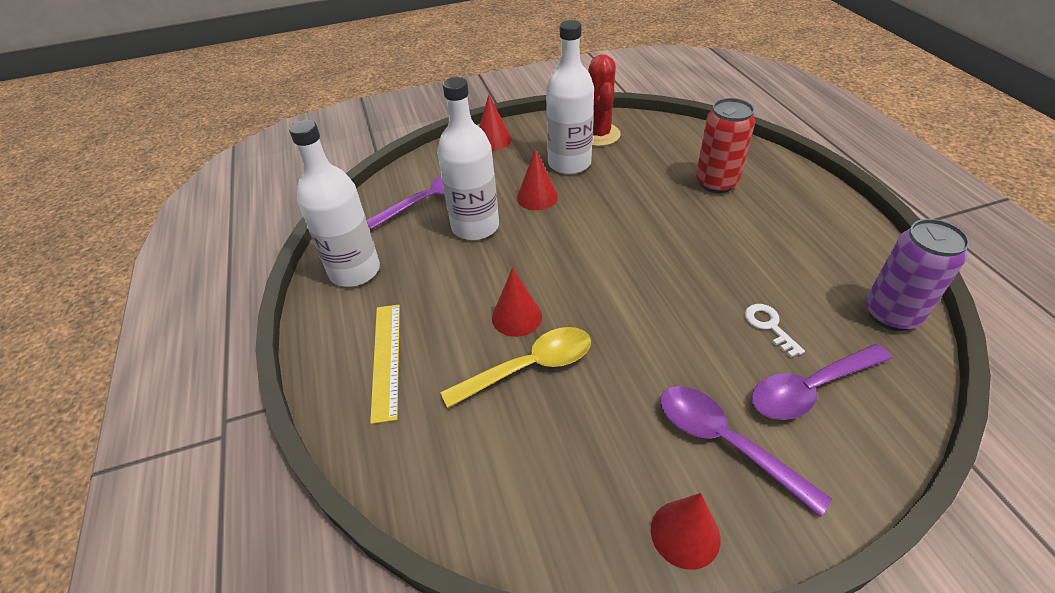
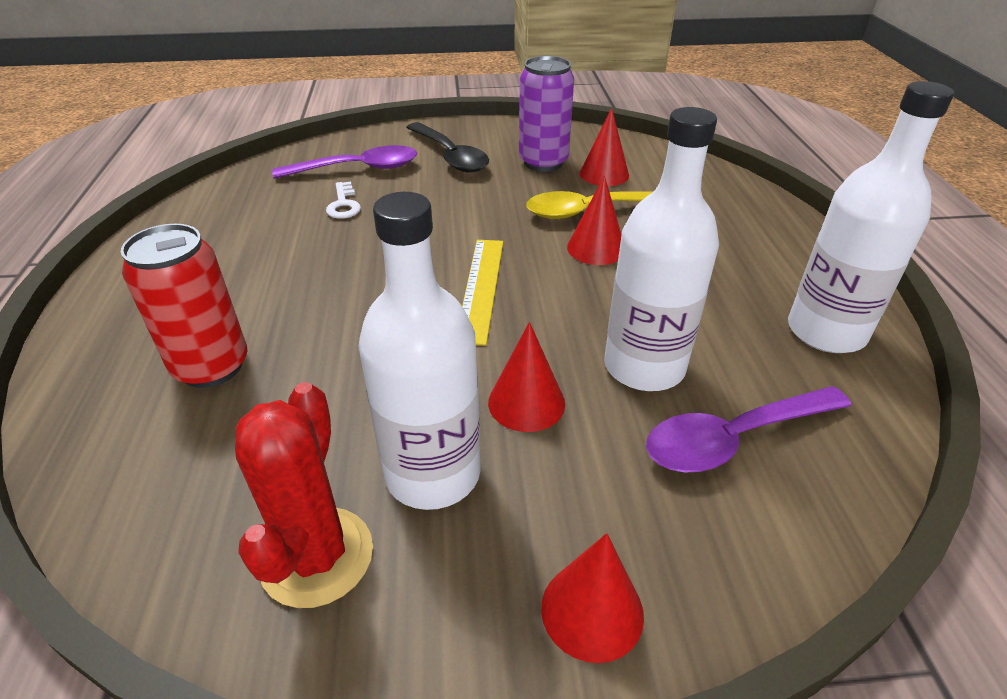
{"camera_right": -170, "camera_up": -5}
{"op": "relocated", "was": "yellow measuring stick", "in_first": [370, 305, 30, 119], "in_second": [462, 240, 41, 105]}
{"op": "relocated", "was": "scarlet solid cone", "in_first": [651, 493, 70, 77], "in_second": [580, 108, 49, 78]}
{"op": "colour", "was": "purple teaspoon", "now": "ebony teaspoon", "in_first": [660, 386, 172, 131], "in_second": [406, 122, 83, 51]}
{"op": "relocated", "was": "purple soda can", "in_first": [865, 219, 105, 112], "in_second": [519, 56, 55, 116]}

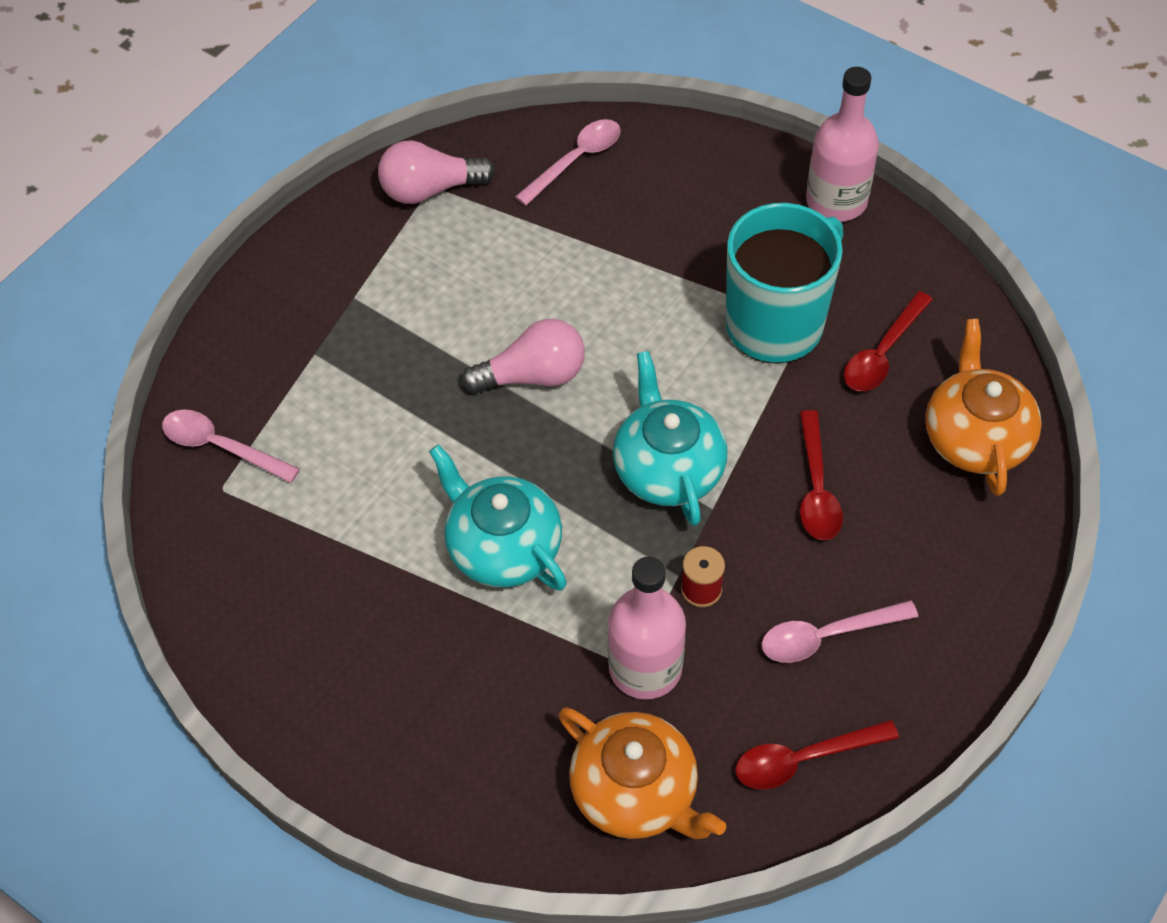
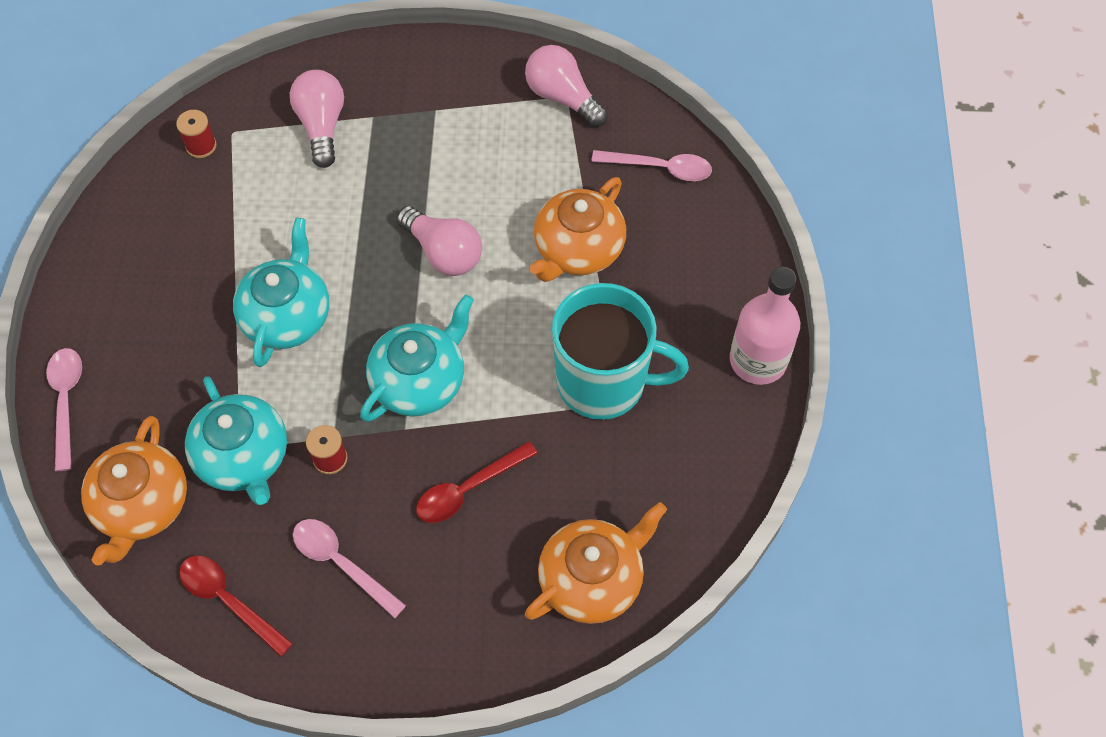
{"camera_right": 55, "camera_up": 5}
{"op": "relocated", "was": "pink teaspoon", "in_first": [162, 409, 138, 74], "in_second": [46, 348, 36, 123]}
{"op": "exchanged", "was": "pink flask", "now": "aqua teapot", "in_first": [608, 557, 78, 142], "in_second": [185, 376, 102, 129]}
{"op": "missing", "was": "scarlet teaspoon", "in_first": [844, 291, 89, 100]}
{"op": "appeared", "now": "scarlet reel of thread", "in_second": [176, 110, 40, 48]}
{"op": "appeared", "now": "pink light bulb", "in_second": [290, 70, 54, 98]}
{"op": "appeared", "now": "orange teapot", "in_second": [530, 177, 96, 105]}

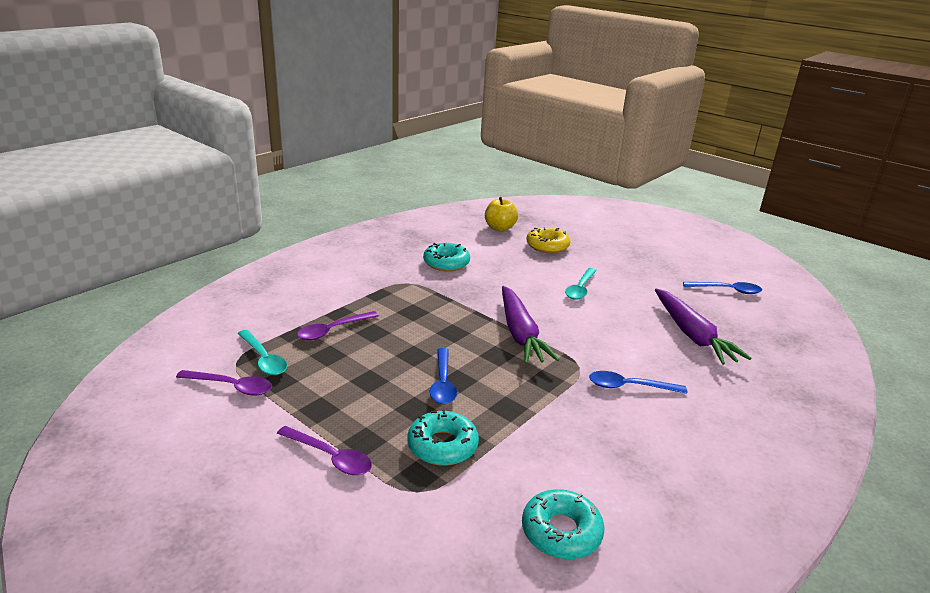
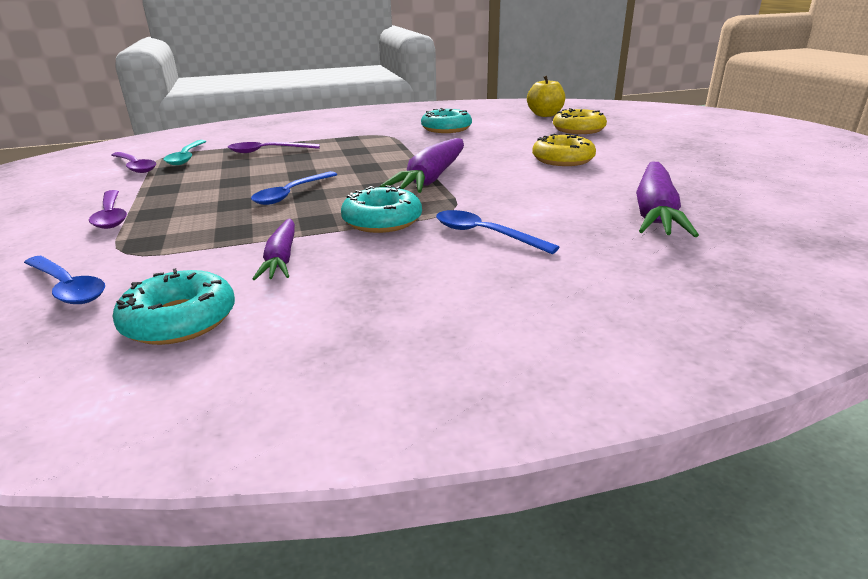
{"camera_right": 35, "camera_up": 0}
{"op": "relocated", "was": "aqua doughnut", "in_first": [407, 409, 72, 57], "in_second": [341, 185, 81, 48]}
{"op": "exchanged", "was": "aqua teaspoon", "now": "yellow doughnut", "in_first": [565, 268, 32, 32], "in_second": [532, 134, 64, 32]}
{"op": "relocated", "was": "cobalt teaspoon", "in_first": [683, 282, 79, 12], "in_second": [24, 256, 81, 48]}
{"op": "appeared", "now": "purple carrot", "in_second": [253, 218, 42, 62]}

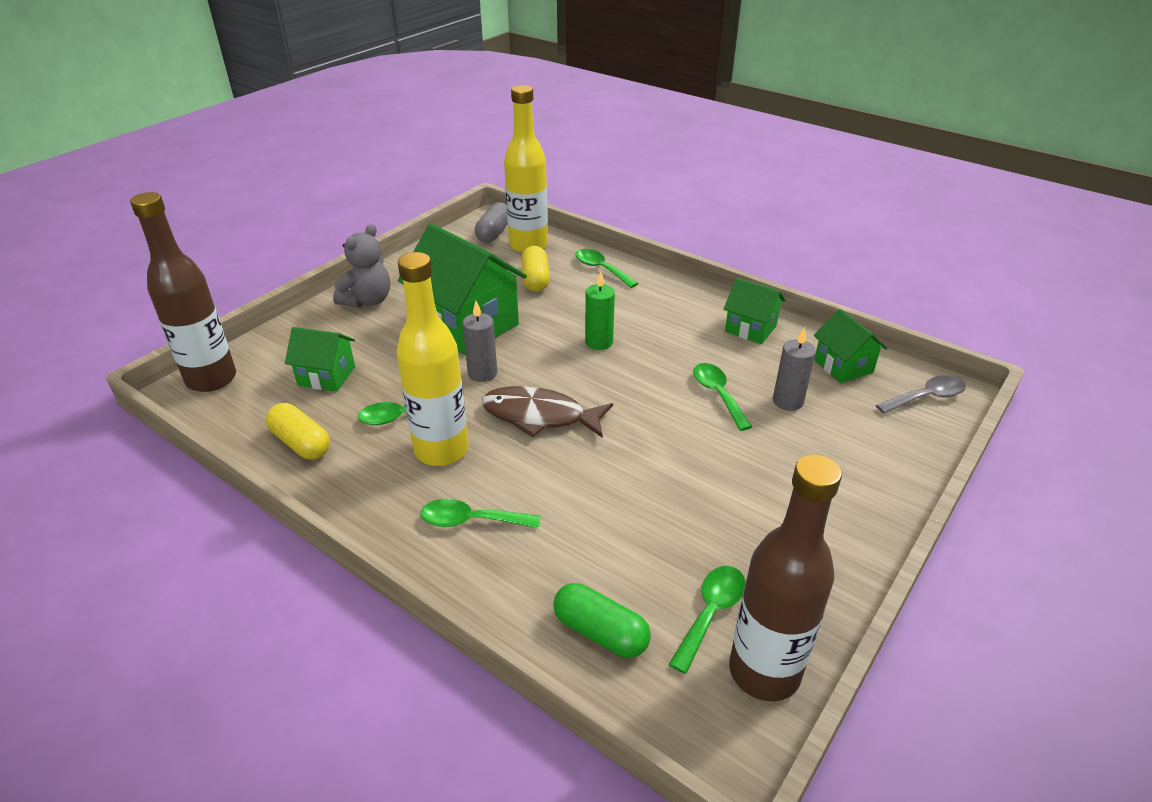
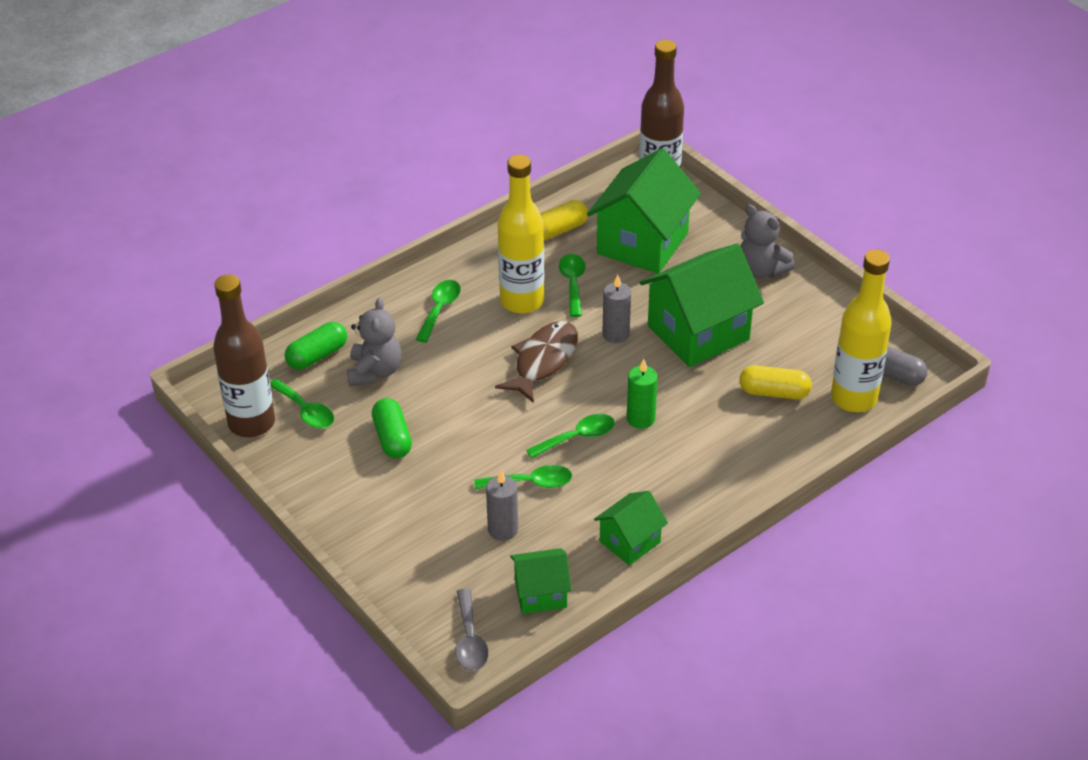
{"camera_right": 105, "camera_up": 5}
{"op": "size", "was": "leaf-green toy house", "in_first": [285, 327, 70, 65], "in_second": [587, 148, 114, 126], "ratio": 1.89}
{"op": "relocated", "was": "leaf-green teaspoon", "in_first": [575, 249, 64, 39], "in_second": [526, 414, 89, 44]}
{"op": "appeared", "now": "ash-grey teddy bear", "in_second": [347, 298, 54, 88]}
{"op": "appeared", "now": "leaf-green pill", "in_second": [372, 398, 40, 60]}

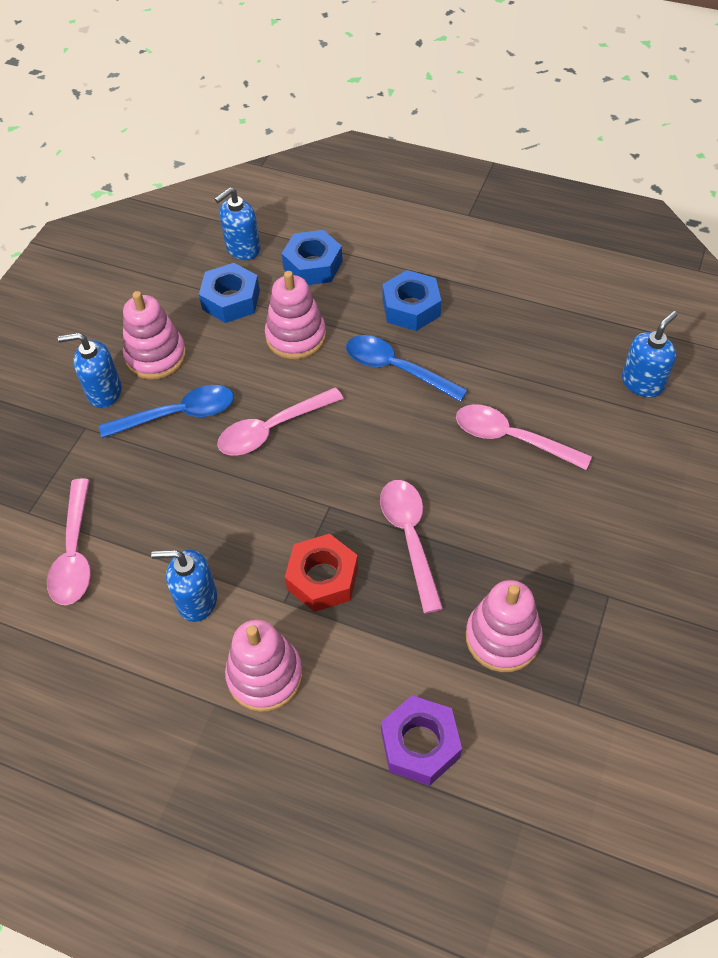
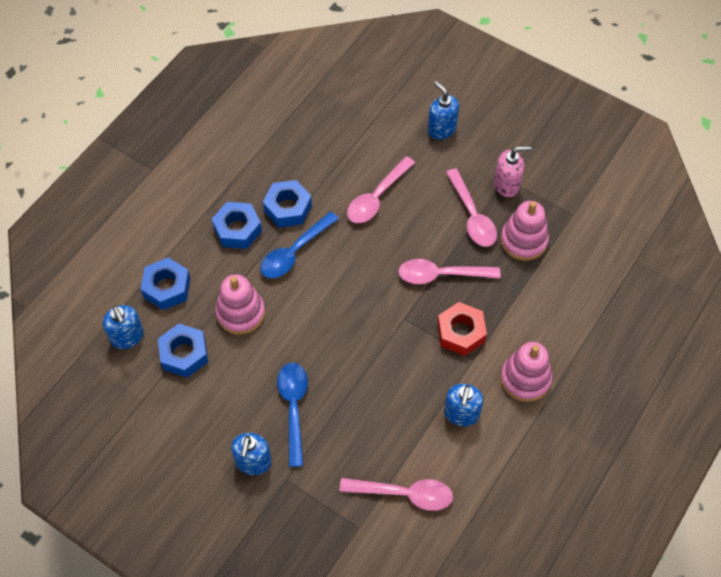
{"camera_right": -80, "camera_up": 5}
{"op": "missing", "was": "pink stacking rings", "in_first": [123, 291, 63, 89]}
{"op": "relocated", "was": "pink teaspoon", "in_first": [217, 387, 127, 69], "in_second": [446, 168, 51, 79]}
{"op": "missing", "was": "purple nut", "in_first": [381, 695, 81, 91]}
{"op": "relocated", "was": "cobalt soap dispenser", "in_first": [622, 311, 56, 86], "in_second": [428, 81, 31, 59]}
{"op": "appeared", "now": "cobalt nut", "in_second": [263, 180, 49, 48]}
{"op": "appeared", "now": "pink soap dispenser", "in_second": [494, 146, 38, 51]}

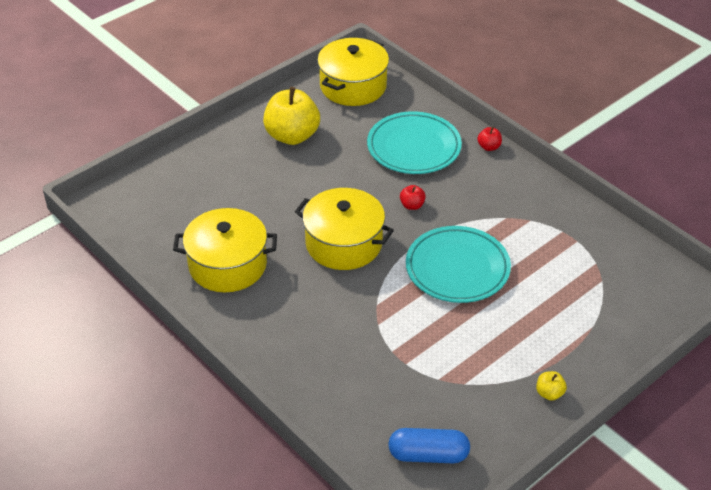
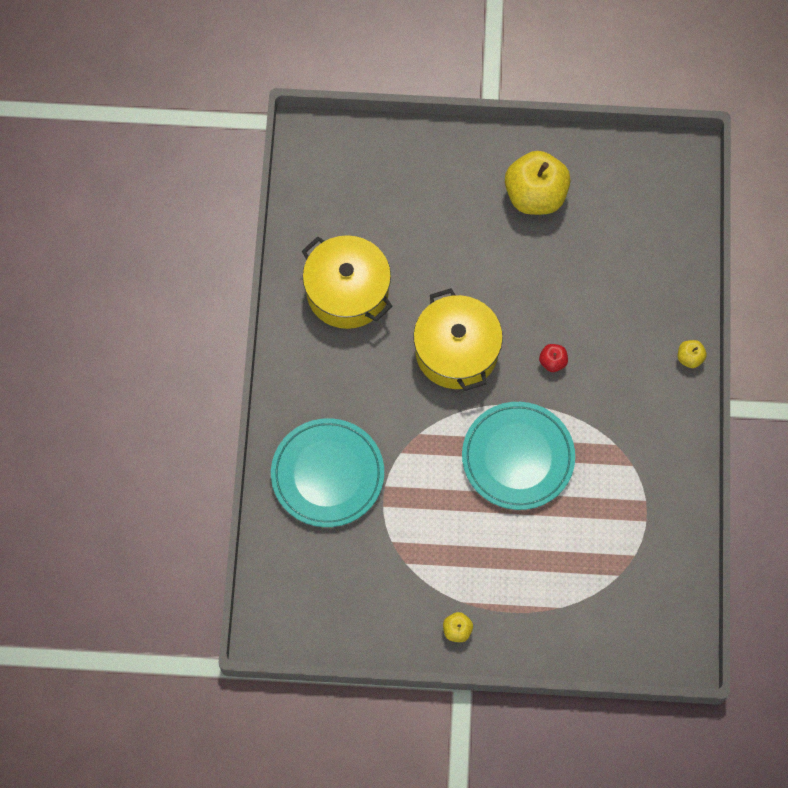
{"camera_right": 45, "camera_up": 25}
{"op": "missing", "was": "yellow cooking pot", "in_first": [317, 38, 72, 68]}
{"op": "relocated", "was": "aqua flat dish", "in_first": [367, 111, 95, 63], "in_second": [271, 418, 113, 109]}
{"op": "missing", "was": "cobalt pill", "in_first": [388, 428, 82, 35]}
{"op": "colour", "was": "scarlet toy apple", "now": "yellow toy apple", "in_first": [477, 127, 25, 24], "in_second": [678, 340, 28, 28]}

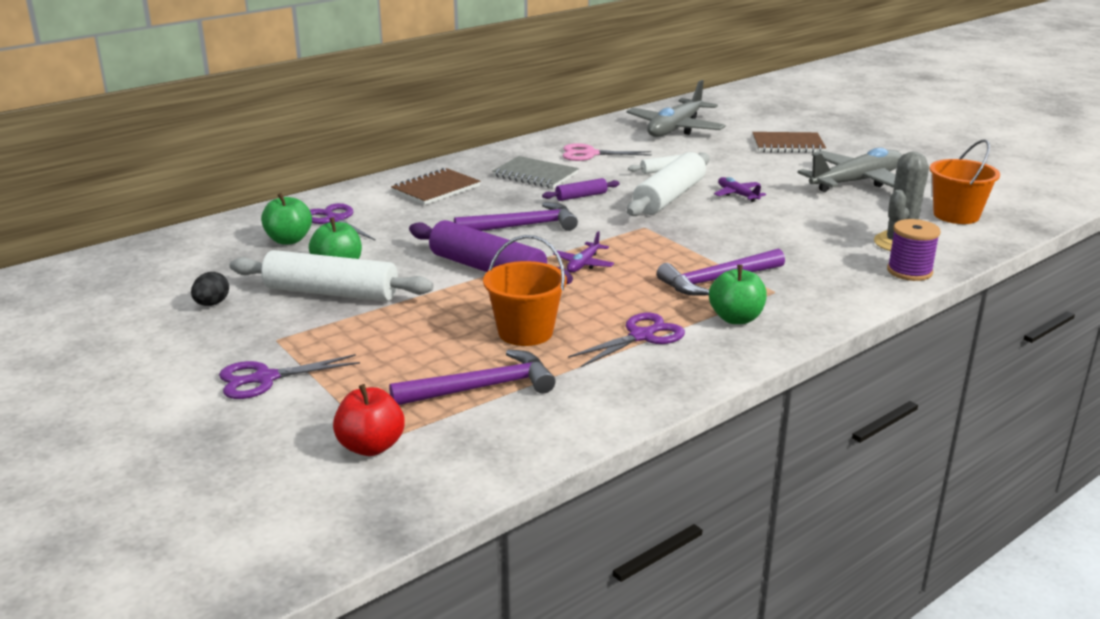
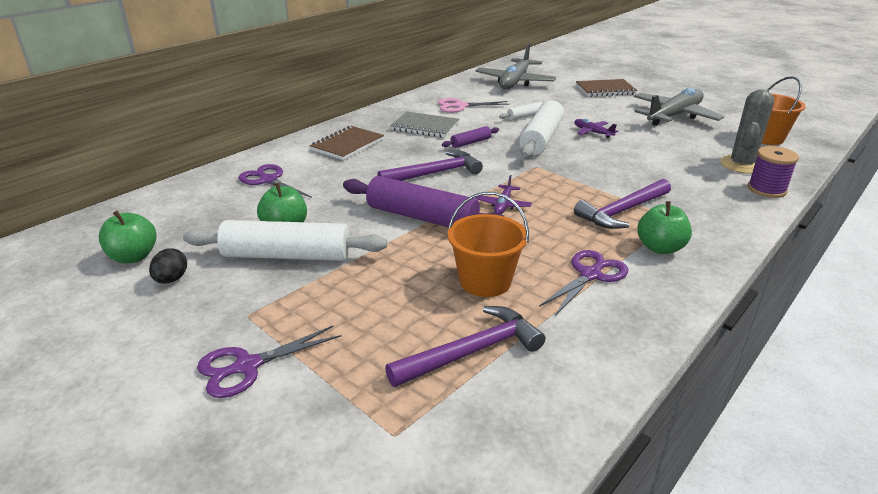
{"camera_right": -10, "camera_up": 5}
{"op": "relocated", "was": "leaf-green toy apple", "in_first": [261, 193, 51, 52], "in_second": [99, 211, 58, 53]}
{"op": "missing", "was": "scarlet toy apple", "in_first": [333, 384, 72, 72]}

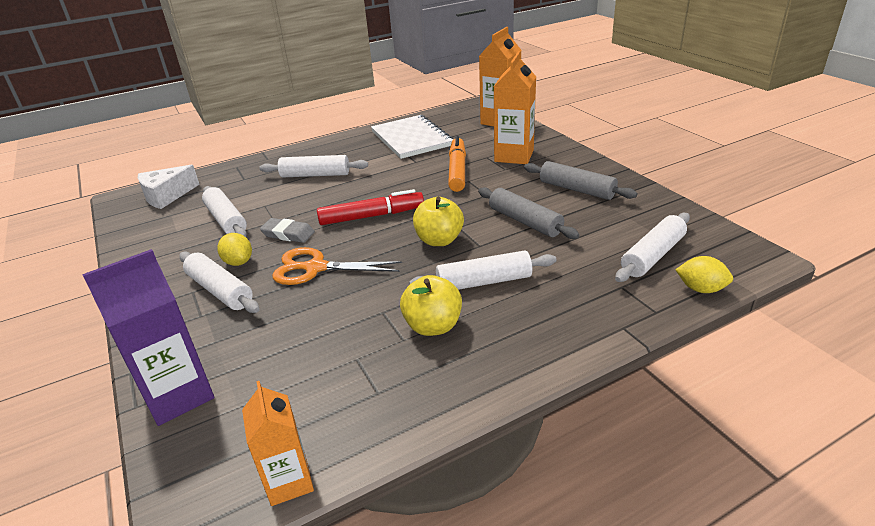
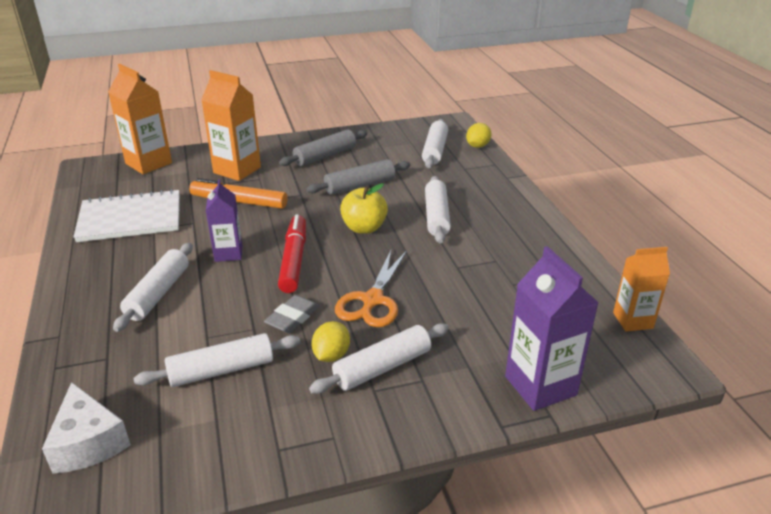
{"camera_right": -80, "camera_up": 0}
{"op": "spun", "was": "yellow citrus fruit", "in_first": [217, 233, 35, 33], "in_second": [311, 321, 39, 41], "clockwise": -45}
{"op": "missing", "was": "yellow toy apple", "in_first": [400, 275, 62, 61]}
{"op": "spun", "was": "pure white dough roller", "in_first": [615, 213, 75, 69], "in_second": [422, 119, 26, 49], "clockwise": 45}
{"op": "appeared", "now": "purple milk carton", "in_second": [206, 179, 36, 83]}

